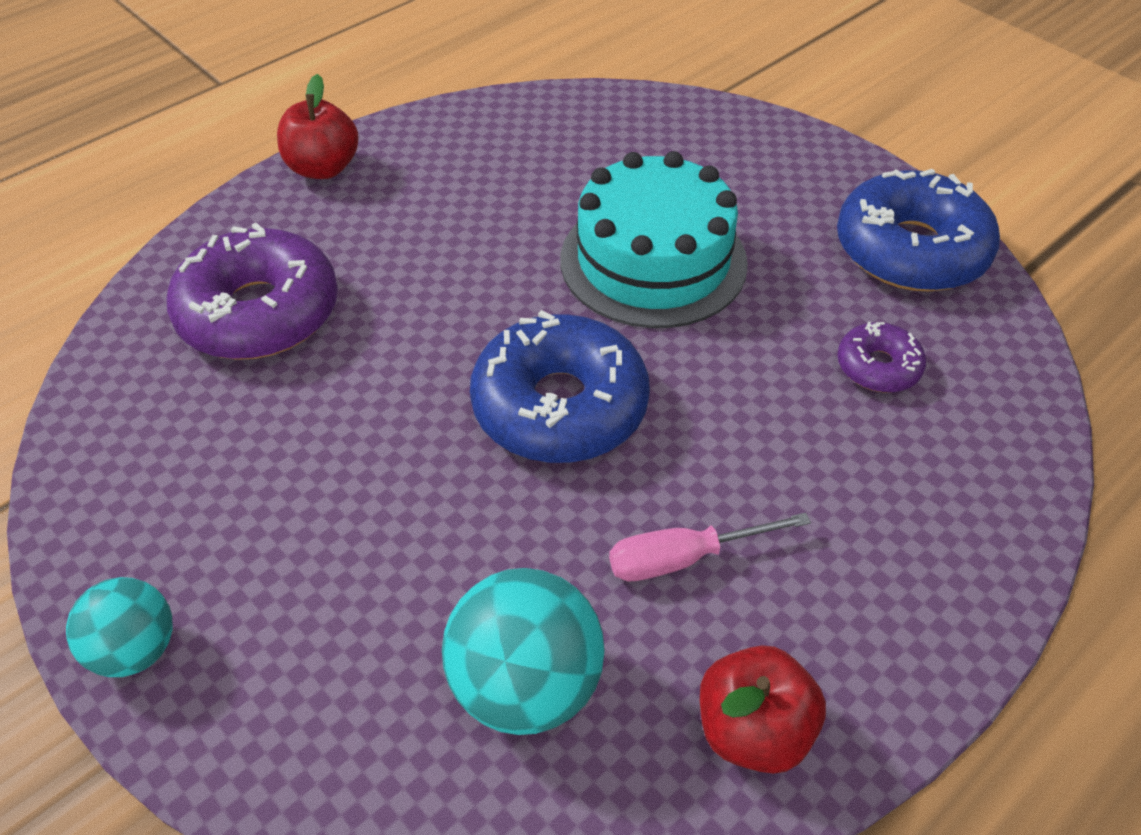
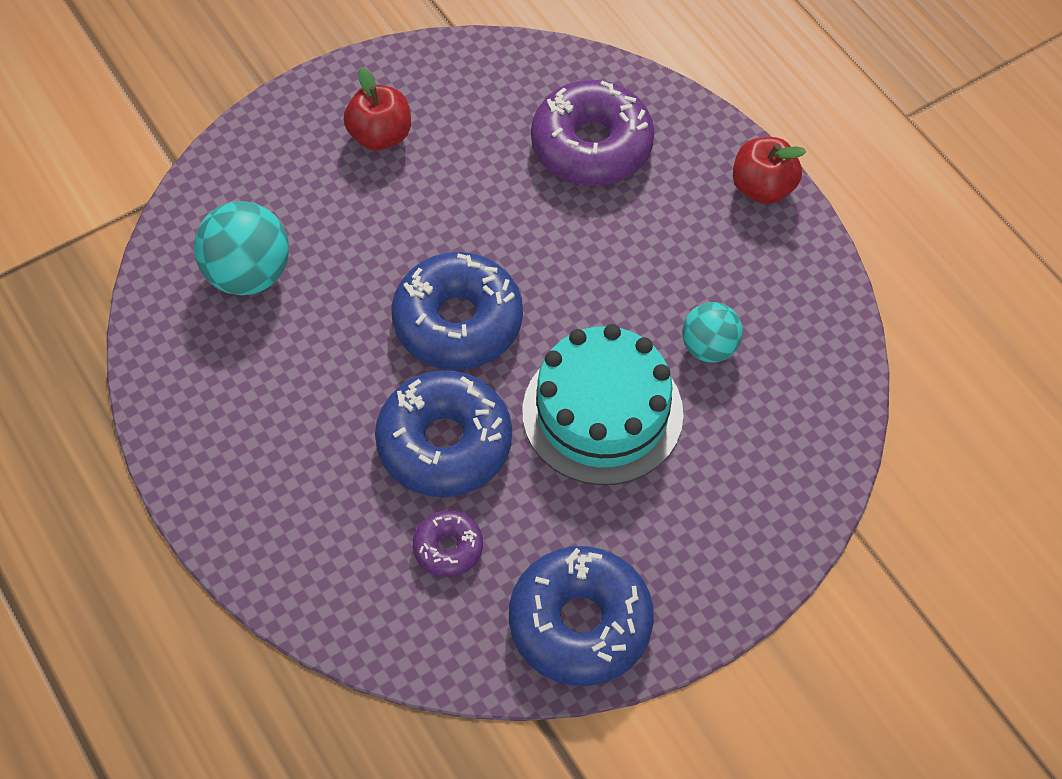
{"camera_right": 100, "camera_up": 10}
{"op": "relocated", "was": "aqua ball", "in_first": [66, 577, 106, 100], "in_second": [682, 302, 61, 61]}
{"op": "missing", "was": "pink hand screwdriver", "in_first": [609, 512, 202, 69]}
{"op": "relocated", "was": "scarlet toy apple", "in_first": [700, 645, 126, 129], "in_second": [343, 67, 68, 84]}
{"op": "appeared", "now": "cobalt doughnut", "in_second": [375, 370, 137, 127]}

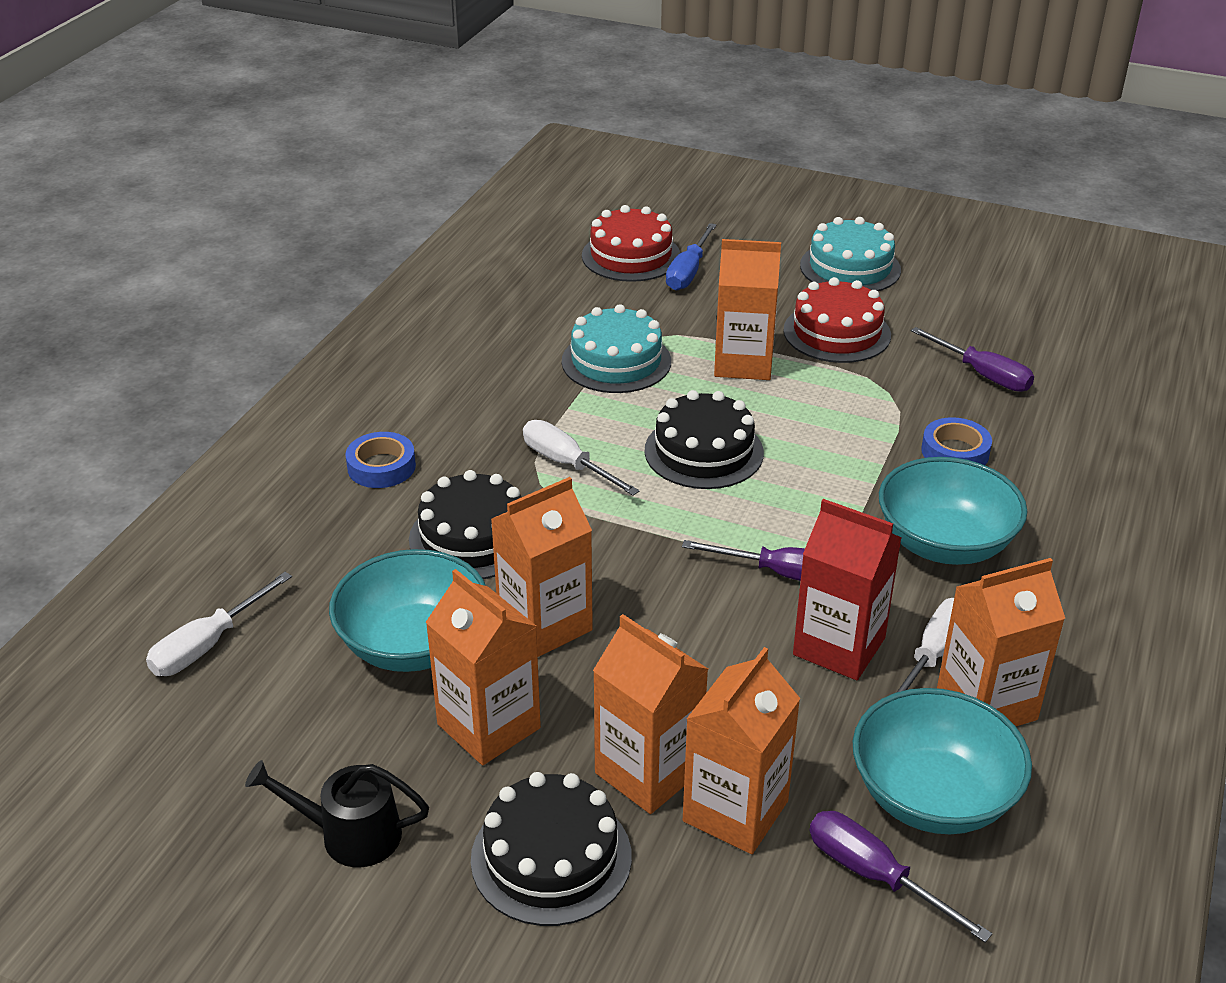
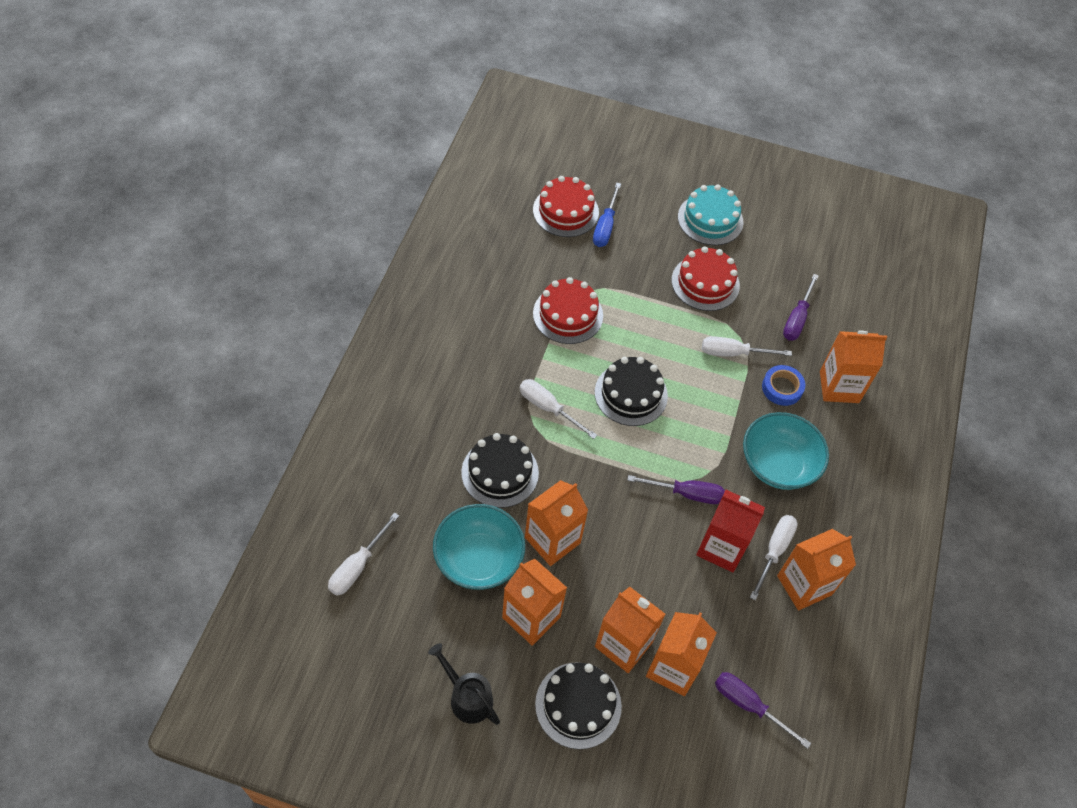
{"camera_right": -10, "camera_up": 20}
{"op": "spun", "was": "ebony sprinkling can", "in_first": [245, 760, 184, 107], "in_second": [428, 643, 72, 82], "clockwise": 45}
{"op": "missing", "was": "cobalt roll of tape", "in_first": [345, 432, 71, 56]}
{"op": "colour", "was": "aqua cake", "now": "scarlet cake", "in_first": [562, 304, 109, 89], "in_second": [533, 277, 70, 67]}
{"op": "relocated", "was": "orange milk carton", "in_first": [714, 239, 67, 141], "in_second": [820, 331, 67, 72]}
{"op": "missing", "was": "aqua deep dish", "in_first": [853, 688, 179, 146]}
{"op": "spun", "was": "purple hand screwdriver", "in_first": [911, 327, 123, 65], "in_second": [783, 274, 36, 67], "clockwise": 75}
{"op": "appeared", "now": "pure white hand screwdriver", "in_second": [702, 336, 90, 20]}

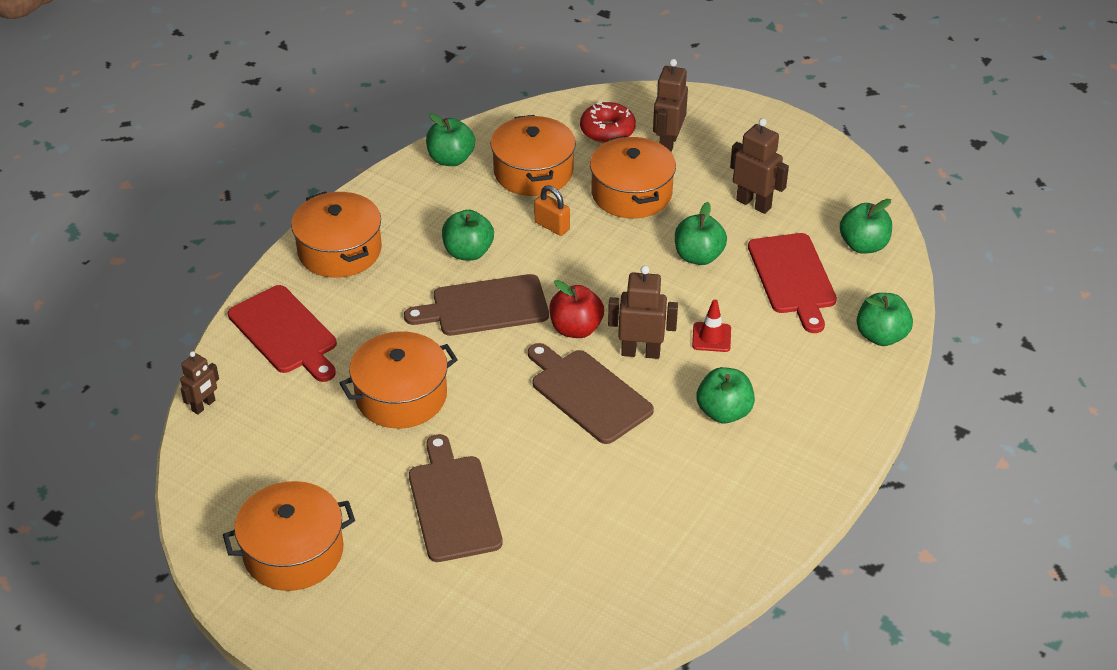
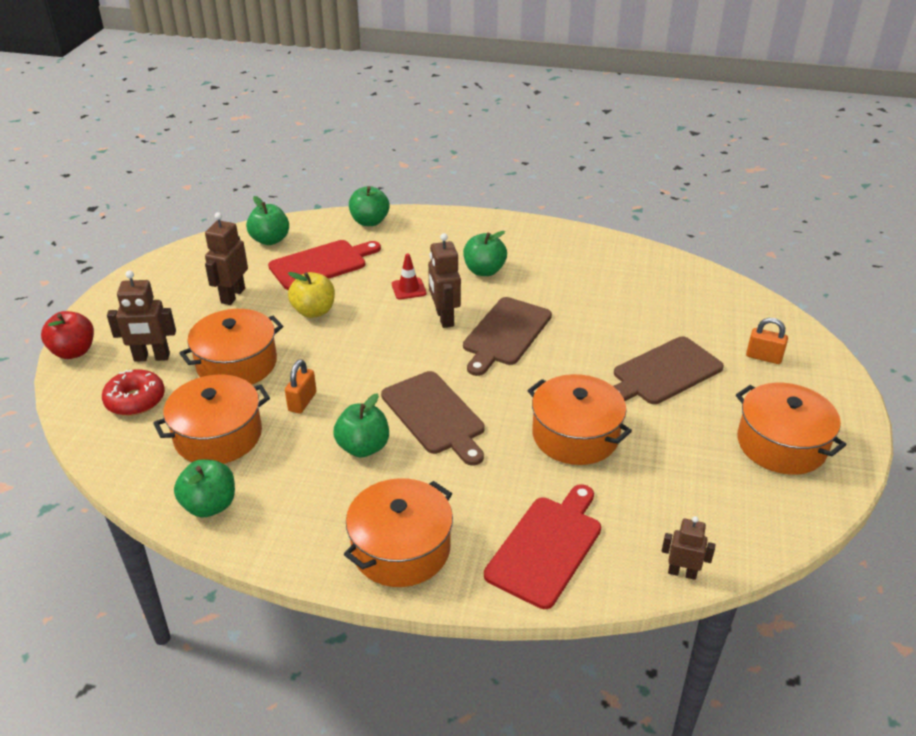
{"camera_right": -110, "camera_up": -5}
{"op": "relocated", "was": "scarlet toy apple", "in_first": [549, 280, 55, 58], "in_second": [41, 311, 53, 48]}
{"op": "colour", "was": "leaf-green toy apple", "now": "yellow toy apple", "in_first": [675, 202, 52, 63], "in_second": [288, 272, 47, 46]}
{"op": "appeared", "now": "orange lock", "in_second": [746, 318, 42, 46]}

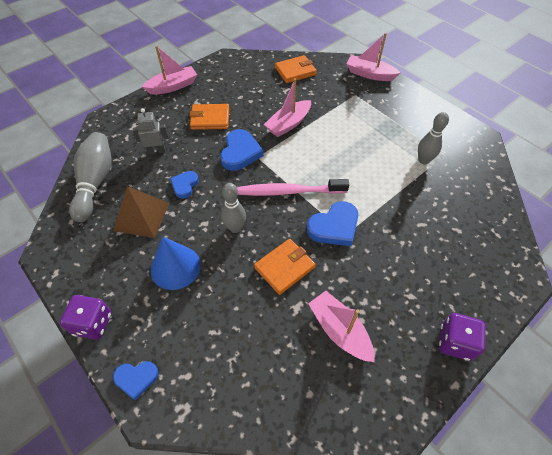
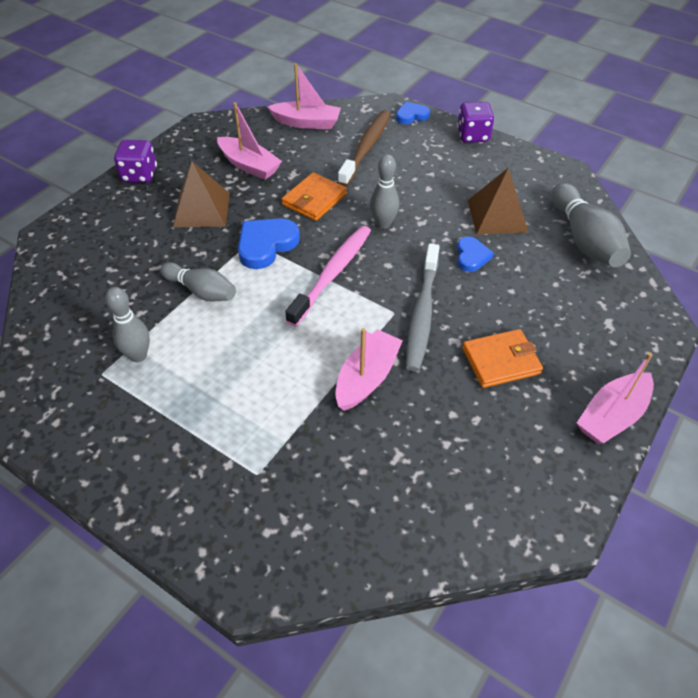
{"camera_right": 165, "camera_up": -5}
{"op": "missing", "was": "ash-grey robot", "in_first": [133, 108, 36, 46]}
{"op": "missing", "was": "cobalt solid cone", "in_first": [151, 237, 50, 53]}
{"op": "exchanged", "was": "cobalt heart", "now": "ash-grey toothbrush", "in_first": [220, 129, 44, 42], "in_second": [406, 244, 34, 127]}
{"op": "spun", "was": "pink toothbrush", "in_first": [237, 179, 112, 17], "in_second": [285, 226, 86, 101], "clockwise": -45}
{"op": "missing", "was": "orange card wallet", "in_first": [275, 55, 42, 28]}
{"op": "relocated", "was": "pink toy boat", "in_first": [346, 33, 54, 48], "in_second": [267, 63, 74, 66]}
{"op": "appeared", "now": "ash-grey bowling pin", "in_second": [160, 262, 76, 39]}
{"op": "appeared", "now": "russet solid pyramid", "in_second": [173, 162, 57, 65]}
{"op": "appeared", "now": "russet toothbrush", "in_second": [338, 110, 53, 77]}

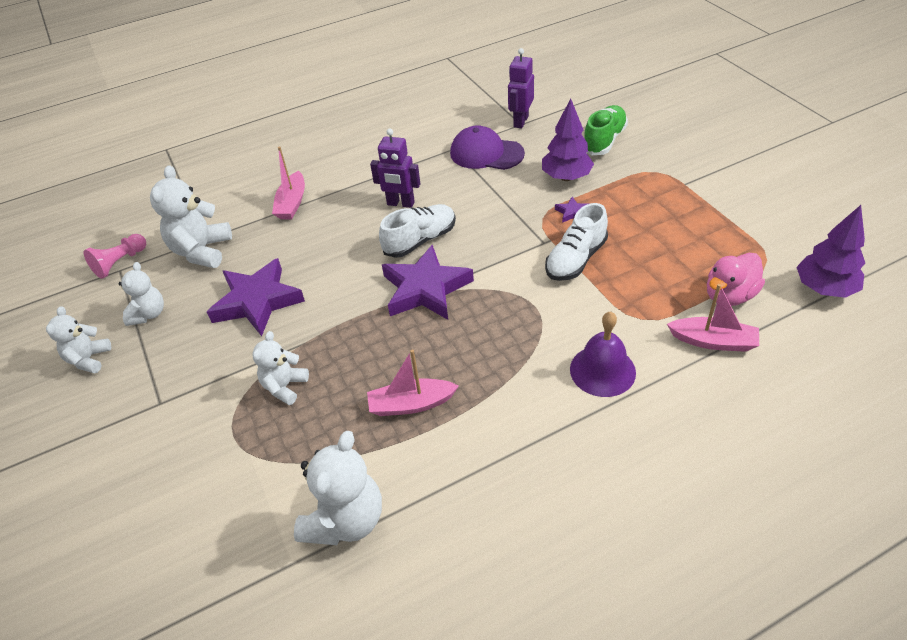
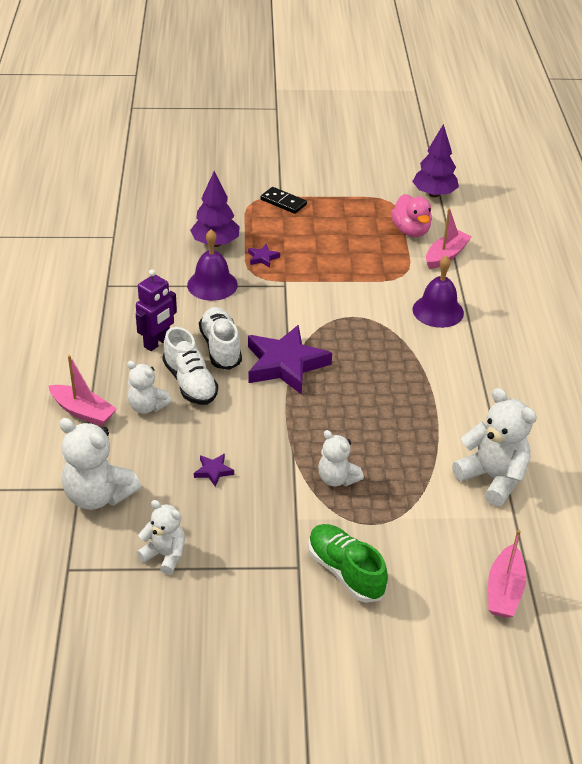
{"camera_right": -70, "camera_up": -5}
{"op": "relocated", "was": "pure white teddy bear", "in_first": [46, 306, 65, 68], "in_second": [127, 361, 45, 53]}
{"op": "missing", "was": "pink chess pawn", "in_first": [83, 234, 63, 45]}
{"op": "size", "was": "purple star shape", "in_first": [207, 258, 98, 78], "in_second": [194, 453, 40, 34], "ratio": 0.42}
{"op": "relocated", "was": "pink toy boat", "in_first": [367, 349, 92, 67], "in_second": [488, 530, 38, 88]}
{"op": "missing", "was": "purple peaked cap", "in_first": [450, 125, 75, 45]}
{"op": "missing", "was": "purple robot", "in_first": [508, 48, 26, 80]}
{"op": "relocated", "was": "pure white shoe", "in_first": [545, 203, 63, 78], "in_second": [162, 327, 56, 78]}
{"op": "relocated", "was": "leaf-green shoe", "in_first": [584, 105, 44, 50], "in_second": [308, 524, 80, 79]}
{"op": "appeared", "now": "purple school bell", "in_second": [187, 229, 51, 72]}
{"op": "appeared", "now": "ebony domino tile", "in_second": [260, 187, 47, 27]}

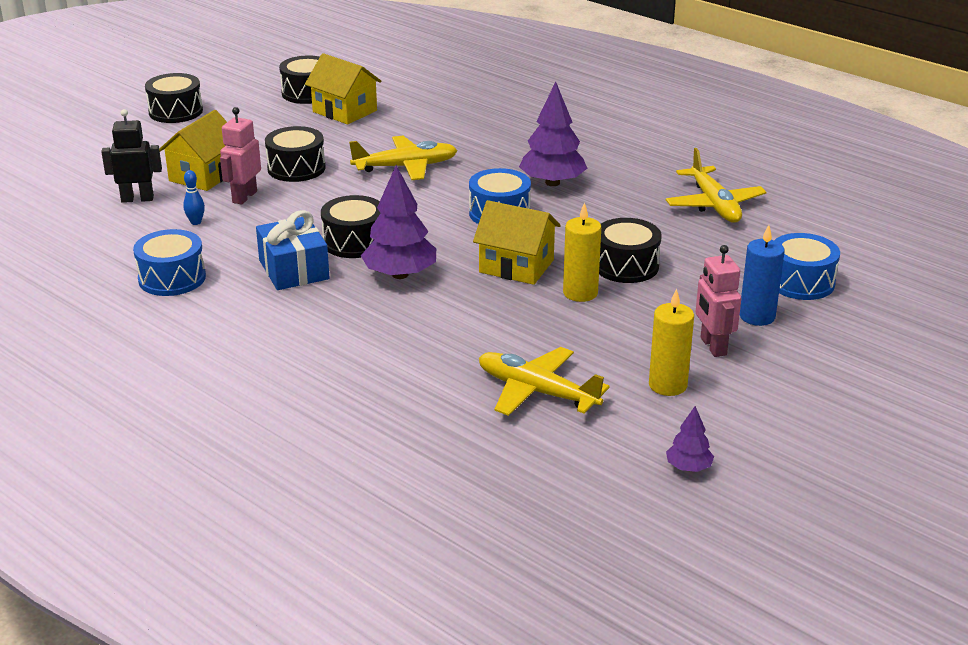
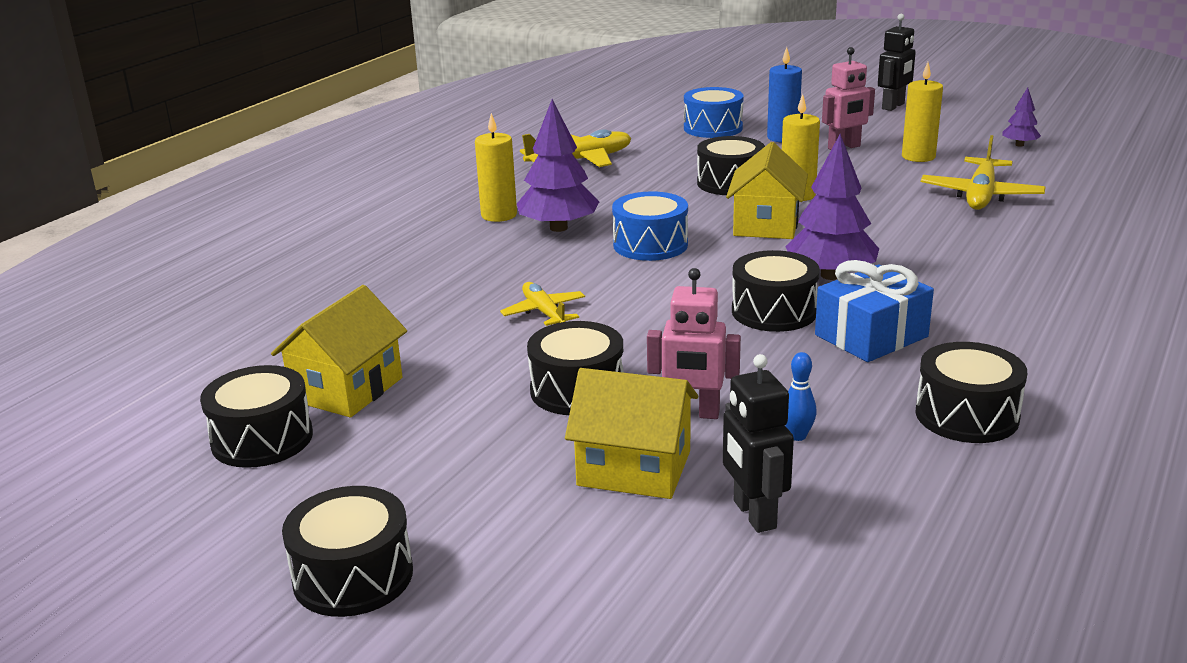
{"camera_right": -100, "camera_up": -5}
{"op": "colour", "was": "cobalt snare drum", "now": "ebony snare drum", "in_first": [133, 229, 73, 67], "in_second": [915, 342, 112, 101]}
{"op": "size", "was": "yellow toy plane", "in_first": [349, 136, 109, 44], "in_second": [500, 282, 85, 44], "ratio": 0.62}
{"op": "appeared", "now": "yellow wax candle", "in_second": [475, 113, 42, 109]}
{"op": "appeared", "now": "ebony robot", "in_second": [878, 14, 38, 97]}

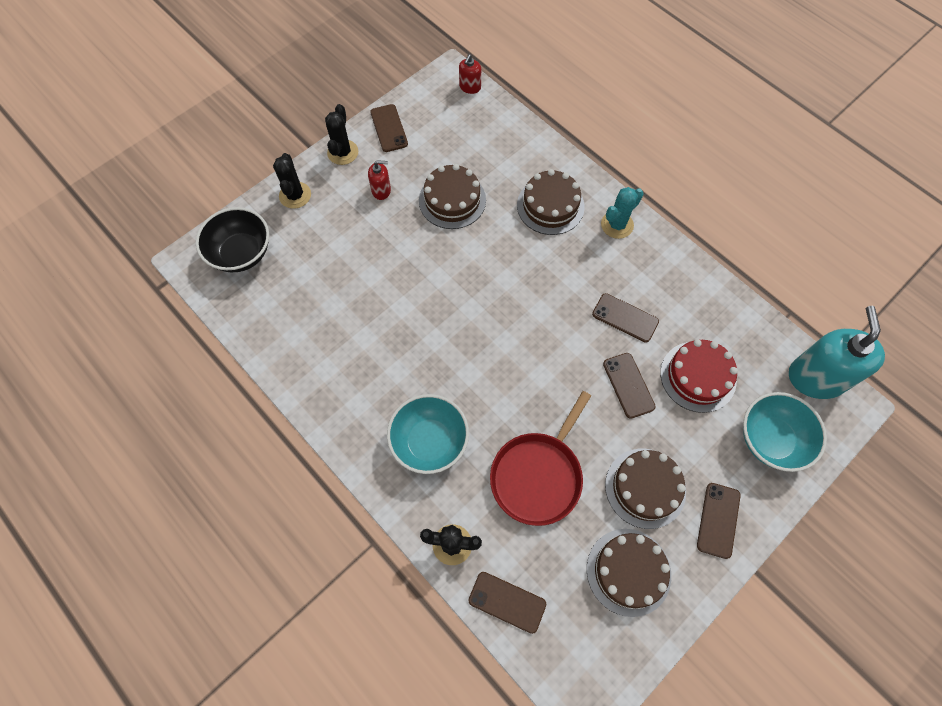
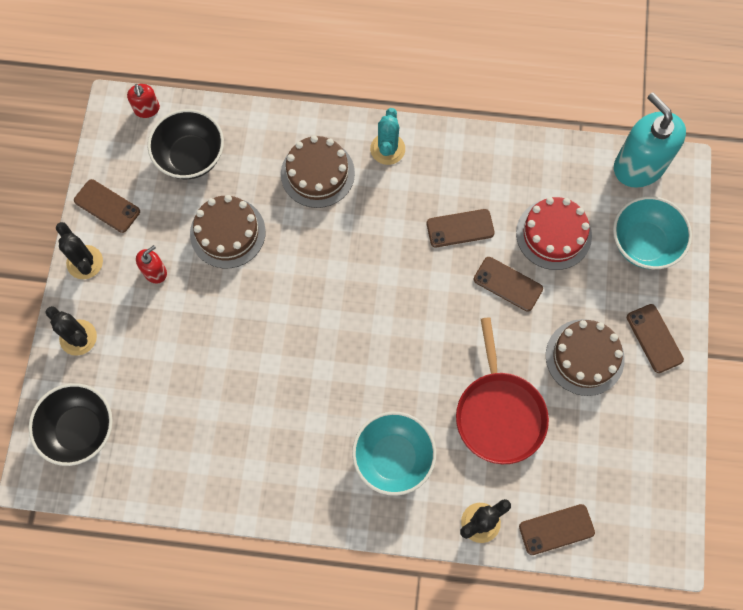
{"camera_right": -40, "camera_up": 5}
{"op": "missing", "was": "russet cake", "in_first": [587, 529, 84, 88]}
{"op": "appeared", "now": "ebony deep dish", "in_second": [148, 109, 76, 70]}

